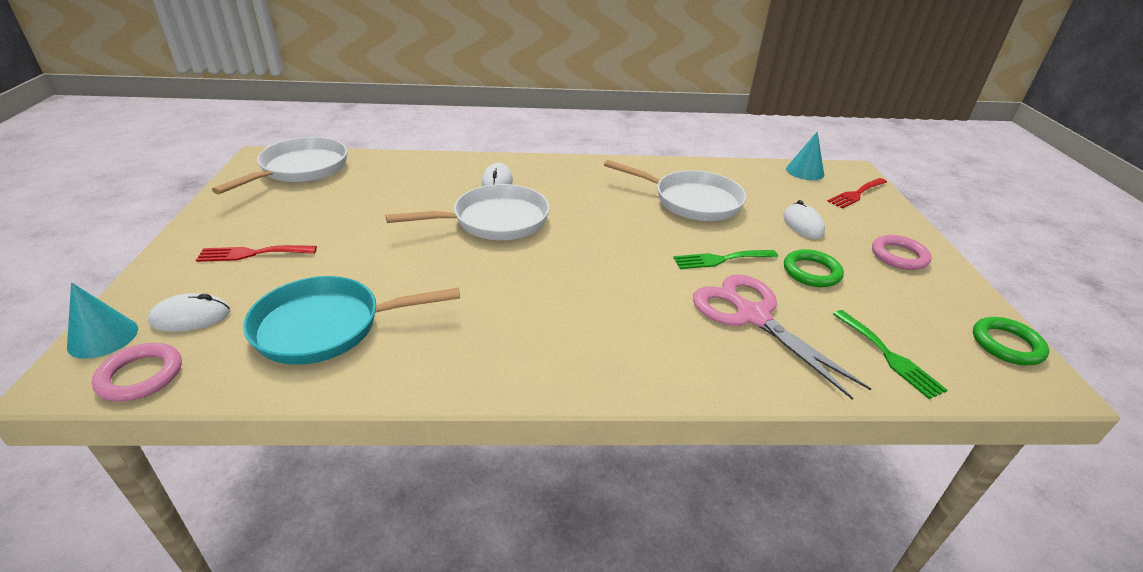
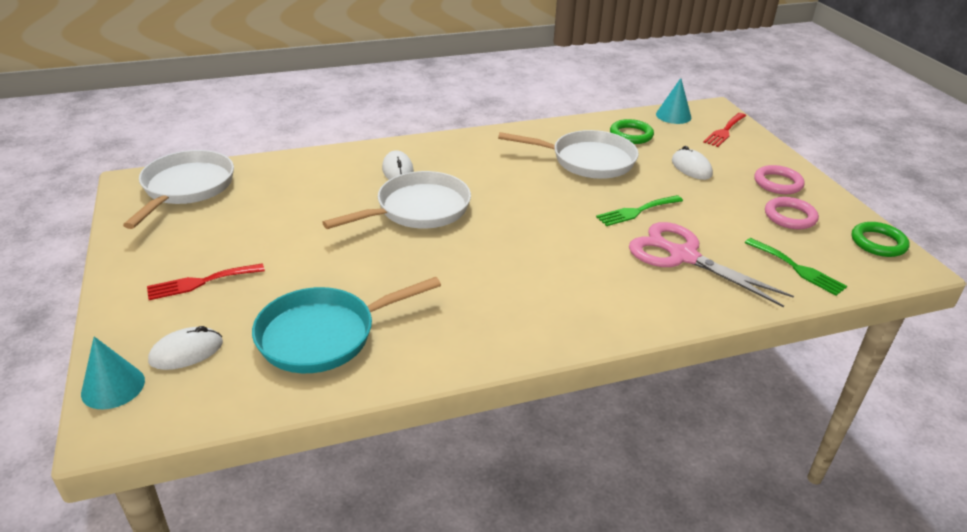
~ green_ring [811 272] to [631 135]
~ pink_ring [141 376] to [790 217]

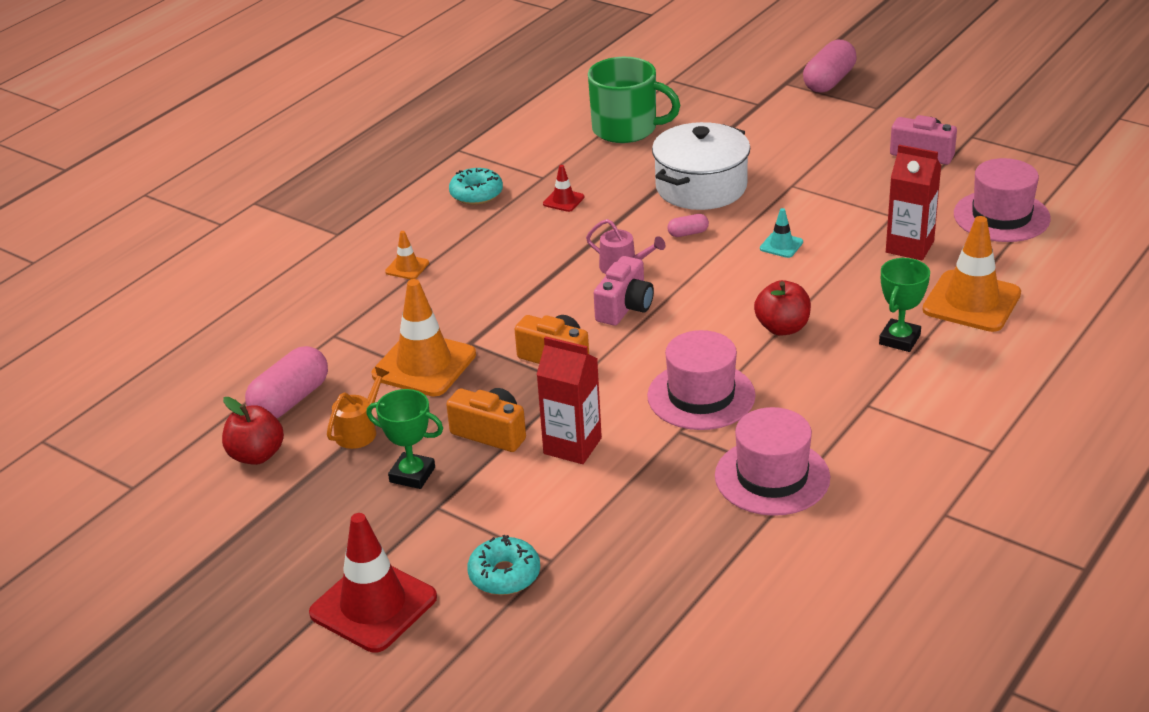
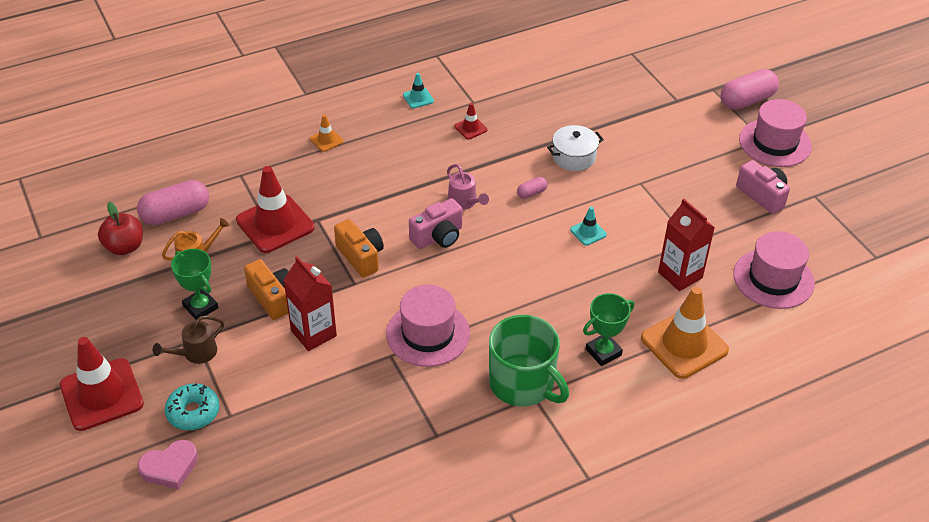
+ pink_heart [170 467]
+ brown_watering_can [195 353]
~ orange_traffic_cone [424 365] to red_traffic_cone [275 224]
~ turquoise_donut [476 194] to turquoise_traffic_cone [418 98]
~ green_mug [626 129] to [523 383]
~ pink_capsule [688 233] = [532 193] 45 degrees counterclockwise
~ white_pot [701 187] = [574 157] x0.59
~ pink_hat [772 477] to [775 143]
- red_apple [782 328]

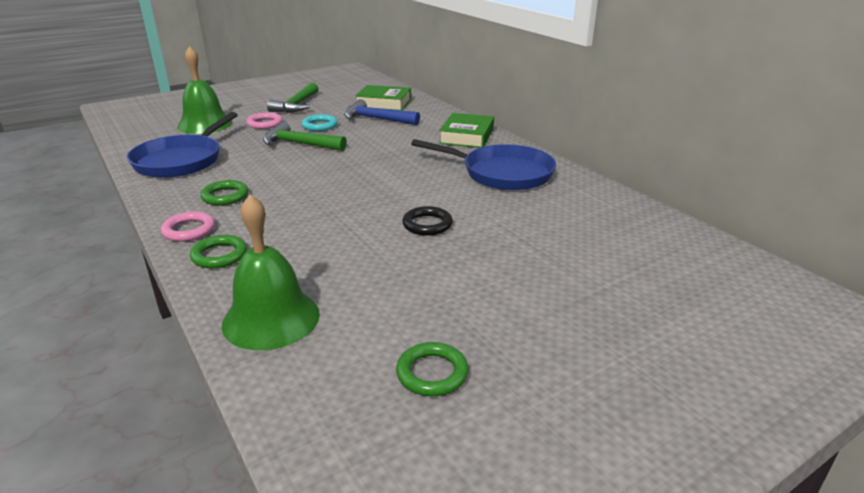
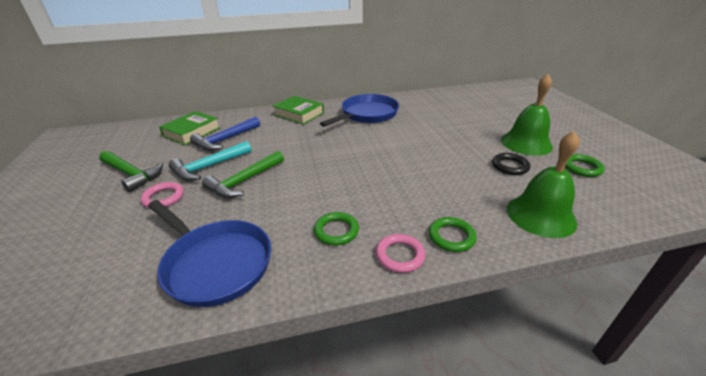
~ turquoise_ring [319 125] to turquoise_hammer [209 167]
~ black_ring [427 224] to [510 166]
~ green_bell [205 124] to [526 143]

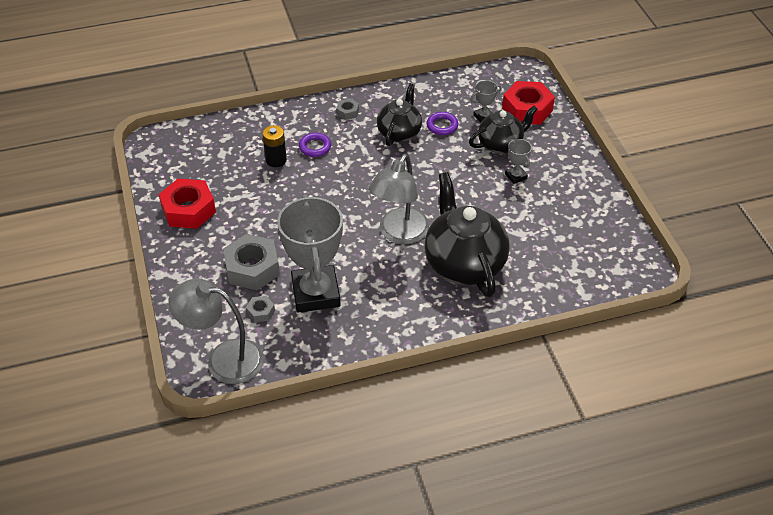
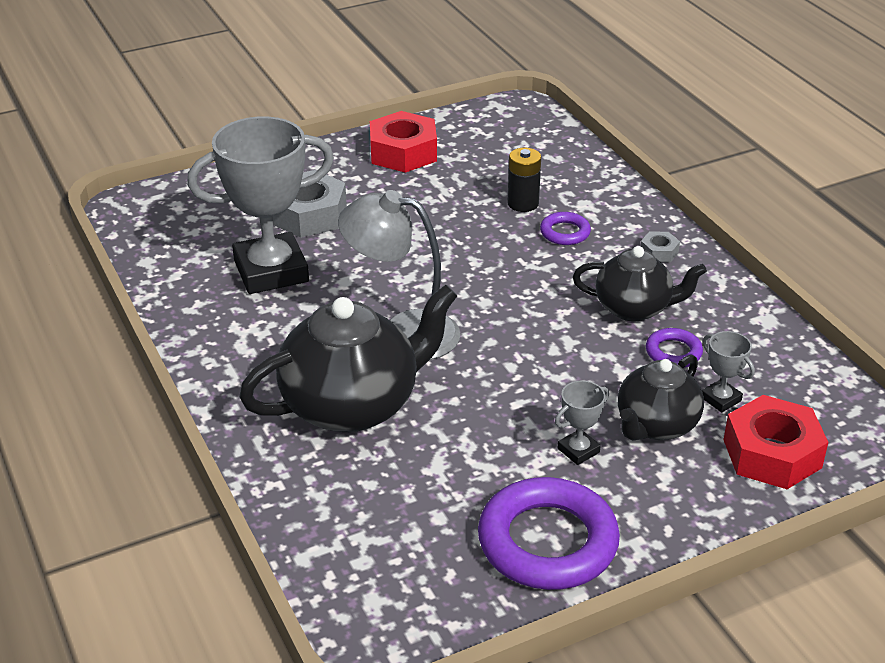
+ purple_ring [547 542]
~ black_teapot [500 144] = [656 426] 75 degrees clockwise
- grey_lamp [223 359]
- grey_nut [261 312]

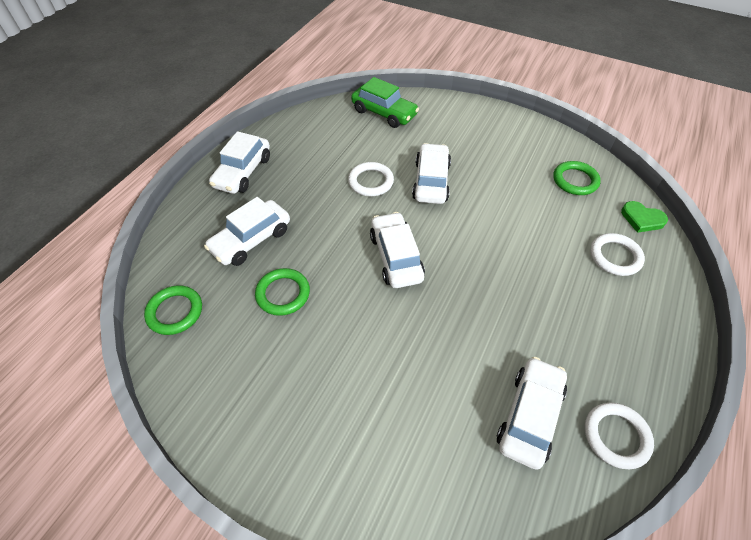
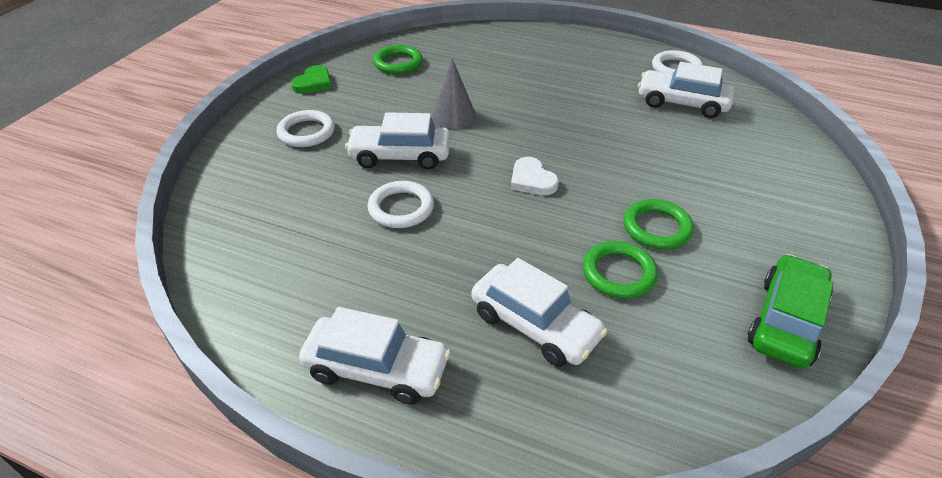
~ white_ring [615 256] to [306 132]
~ green_heart [642 219] to [313 83]
+ grey_cone [453 116]
~ white_car [396 257] to white_heart [532 180]
~ green_ring [175 312] to [657 228]
~ green_car [384 113] to [786 321]

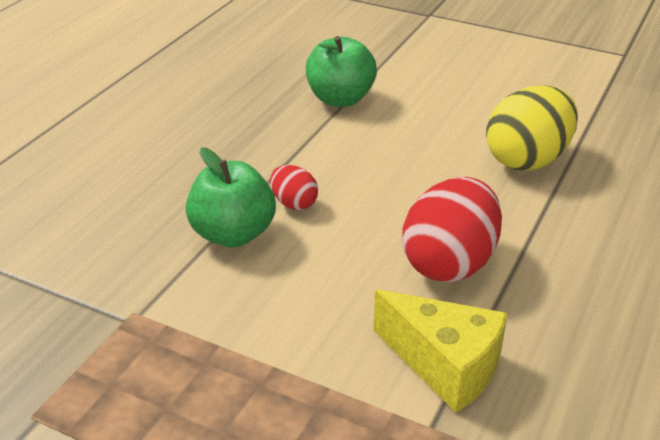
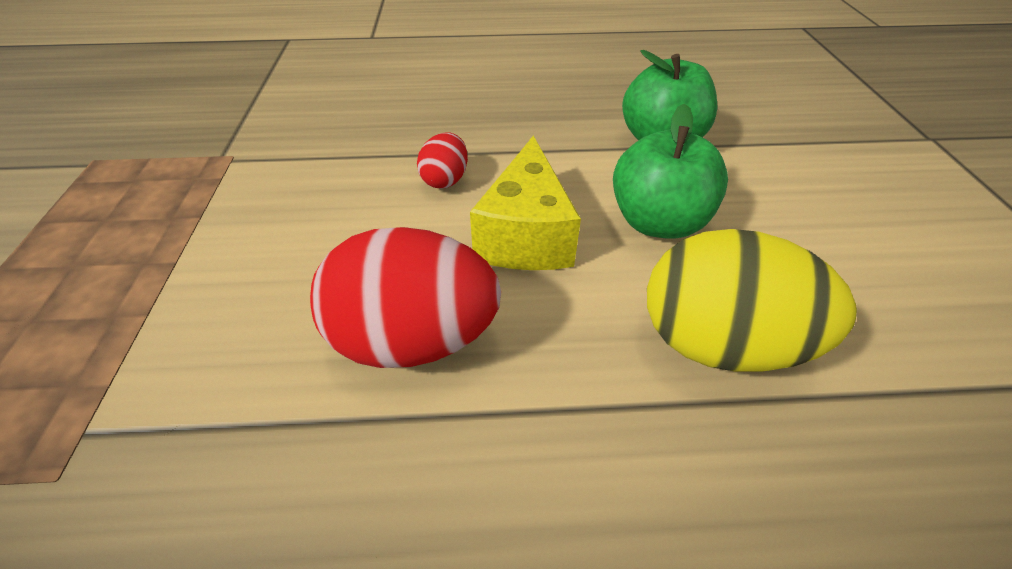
~ yellow_cheese [445 365] to [526 235]
~ green_apple [233 234] to [657 222]

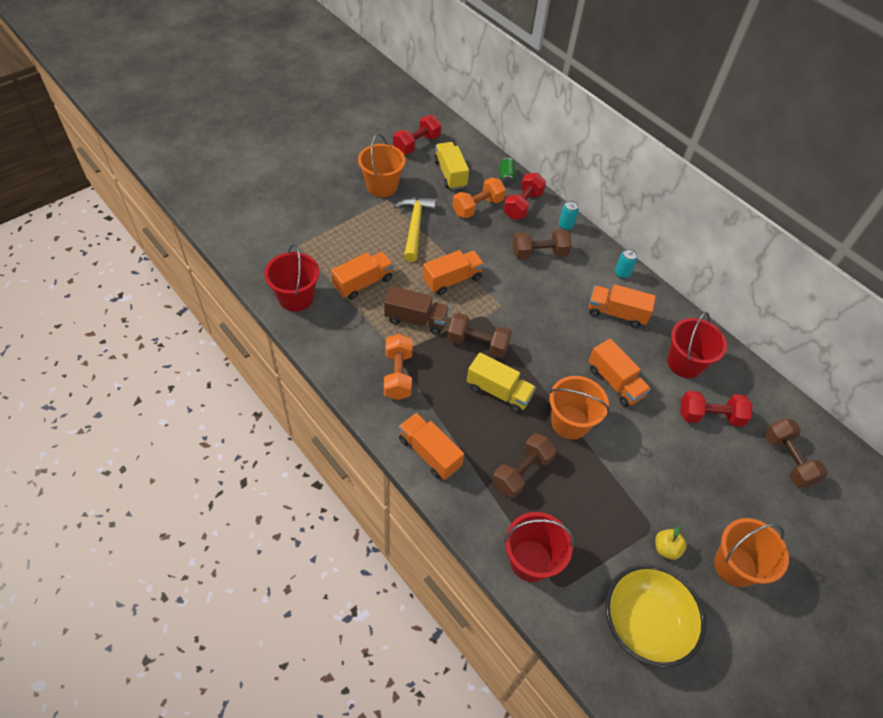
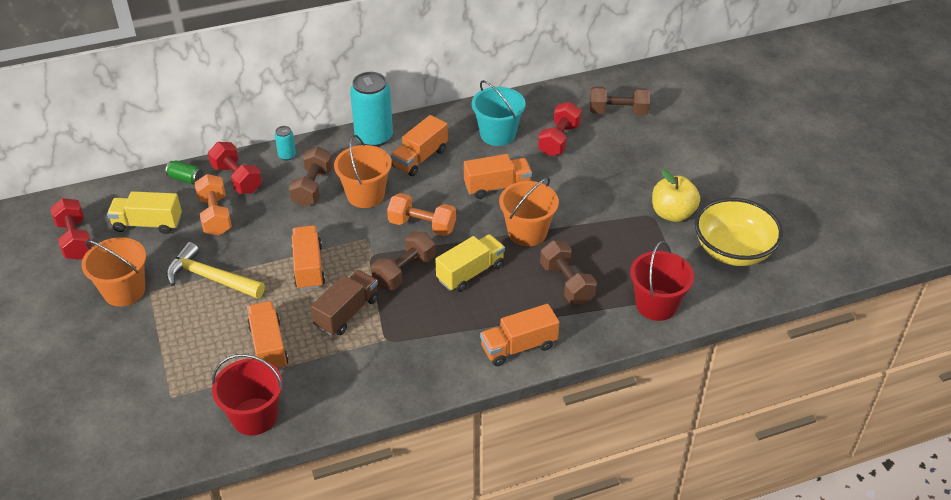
~ orange_bucket [735 566] to [365 195]
~ turquoise_can [622 274] = [374 137] x2.17
~ orange_dumbbell [398 375] to [422 226]
~ red_bucket [685 363] to turquoise_bucket [497 134]
~ yellow_apple [666 548] = [672 214] x1.74

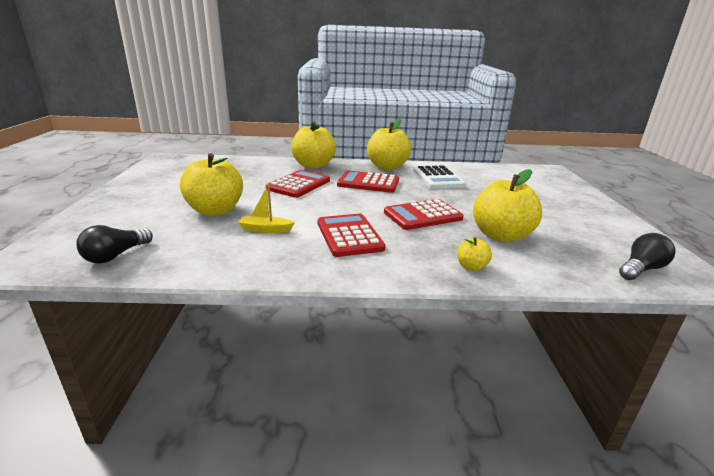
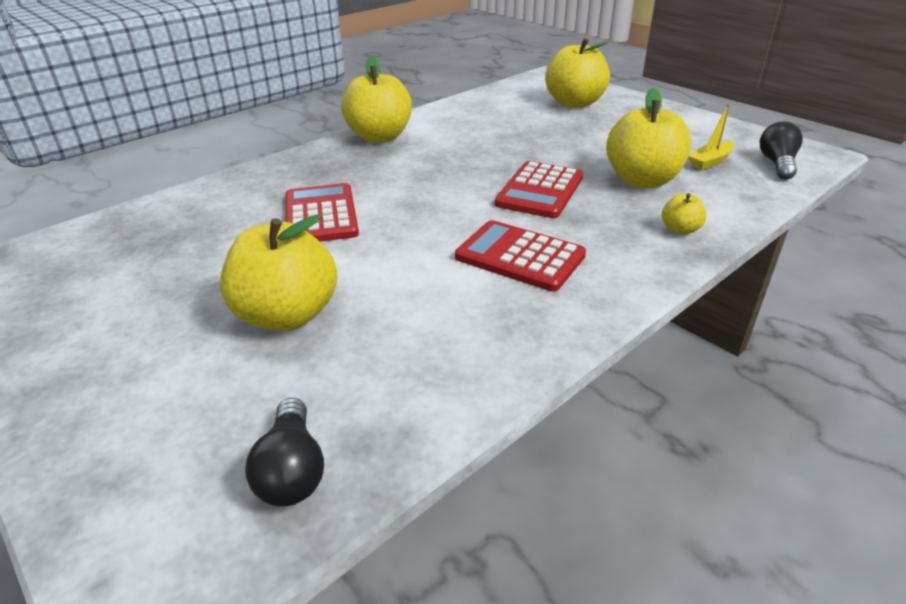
~ yellow_apple [313 165] to [574 103]
~ yellow_boat [265 229] to [710 161]
- red_calculator [368 183]
- white_calculator [438 178]

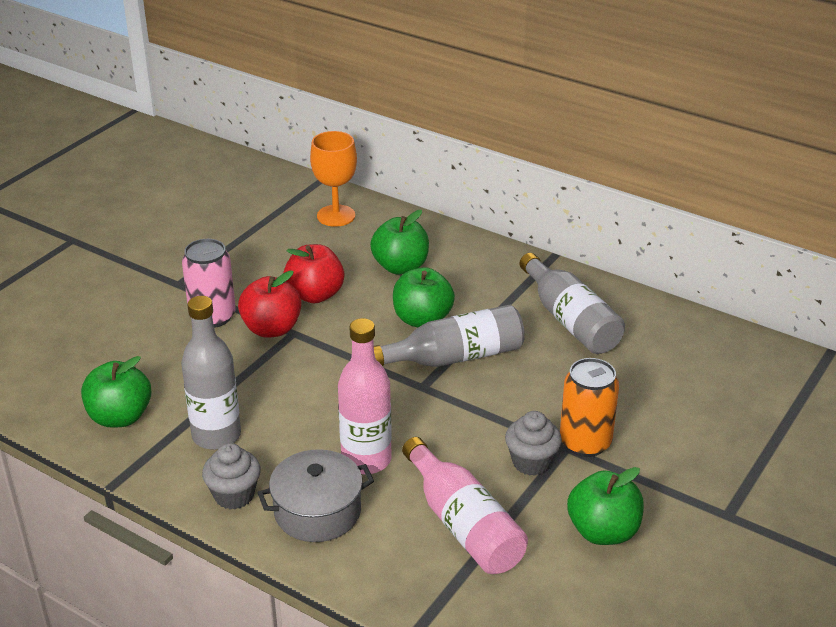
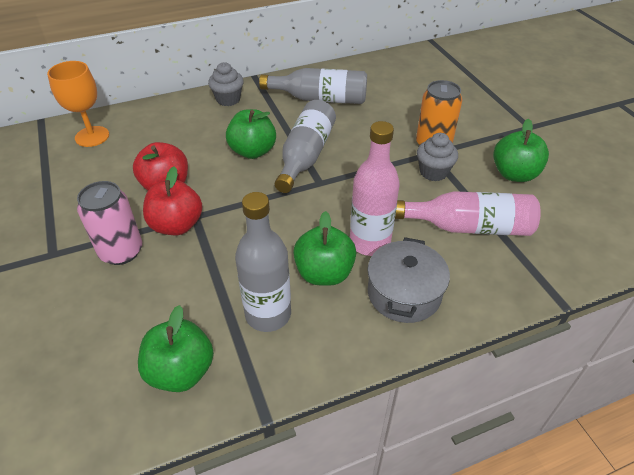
~ grey_cupcake [234 495] to [228 99]
~ green_apple [400 267] to [324 273]

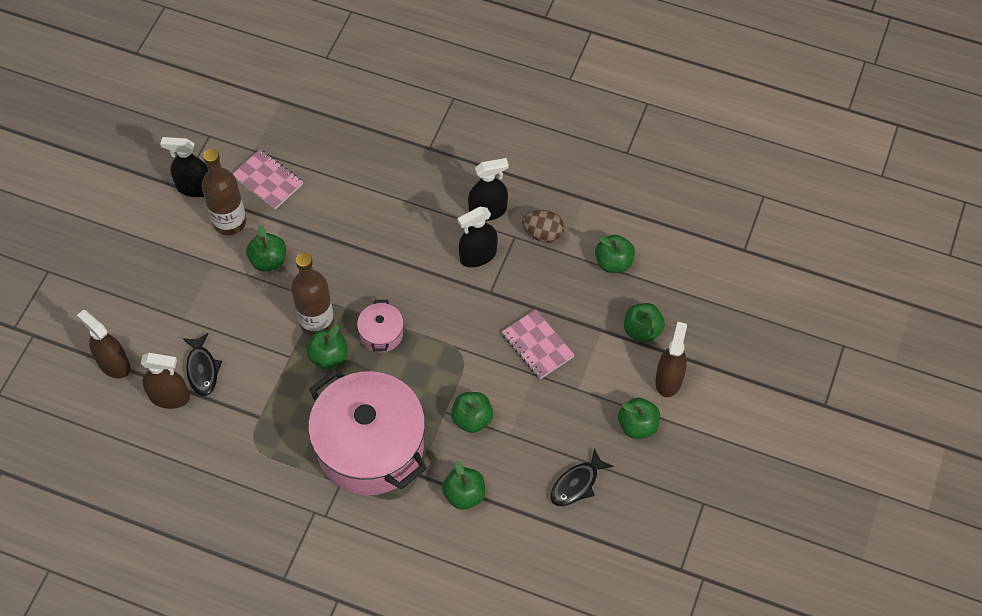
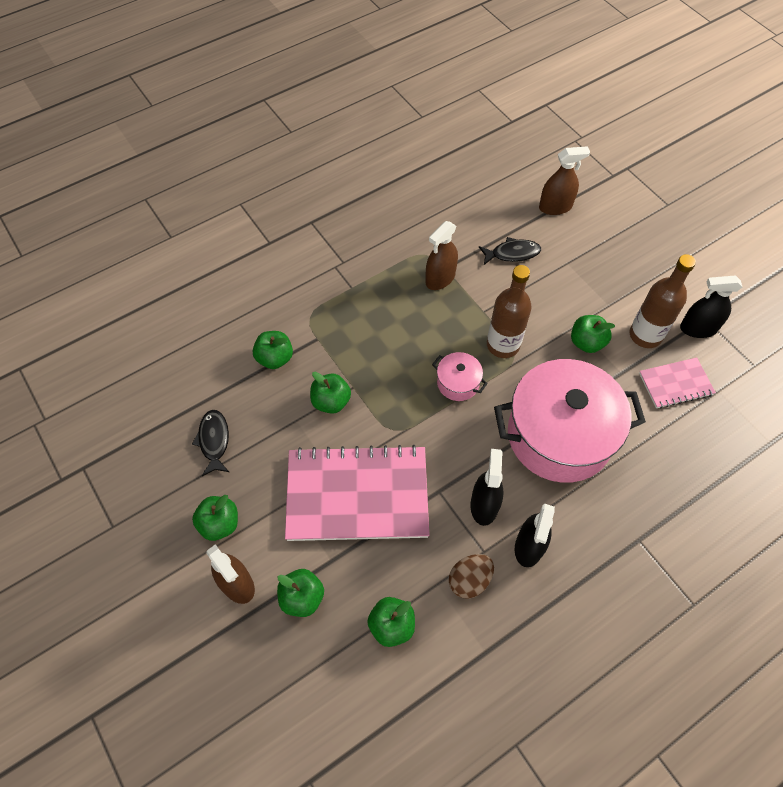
~ pink_notebook [537 345] = [357 495] x2.04
~ brown_spray_bottle [169 397] to [440 278]
~ black_fish [202 369] = [512 253] 150 degrees clockwise
~ pink_pot [370 447] to [559 435]
~ black_spray_bottle [195 187] = [698 328] 135 degrees counterclockwise
- green_apple [328 357]

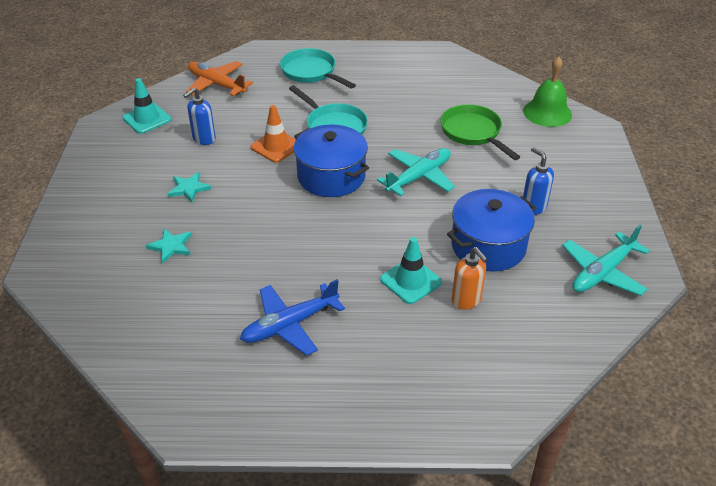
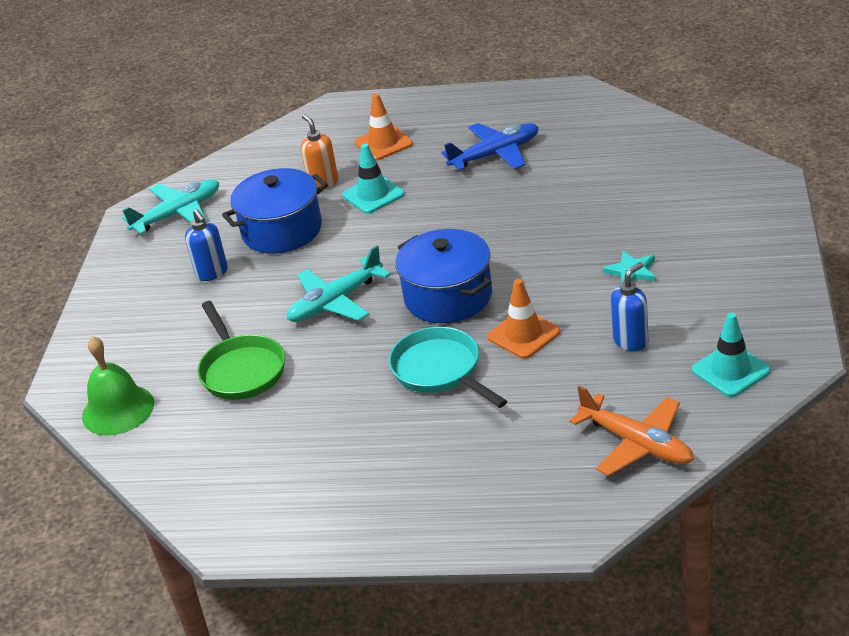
+ orange_traffic_cone [383 143]
- turquoise_star [171 246]
- turquoise_pan [311 72]

